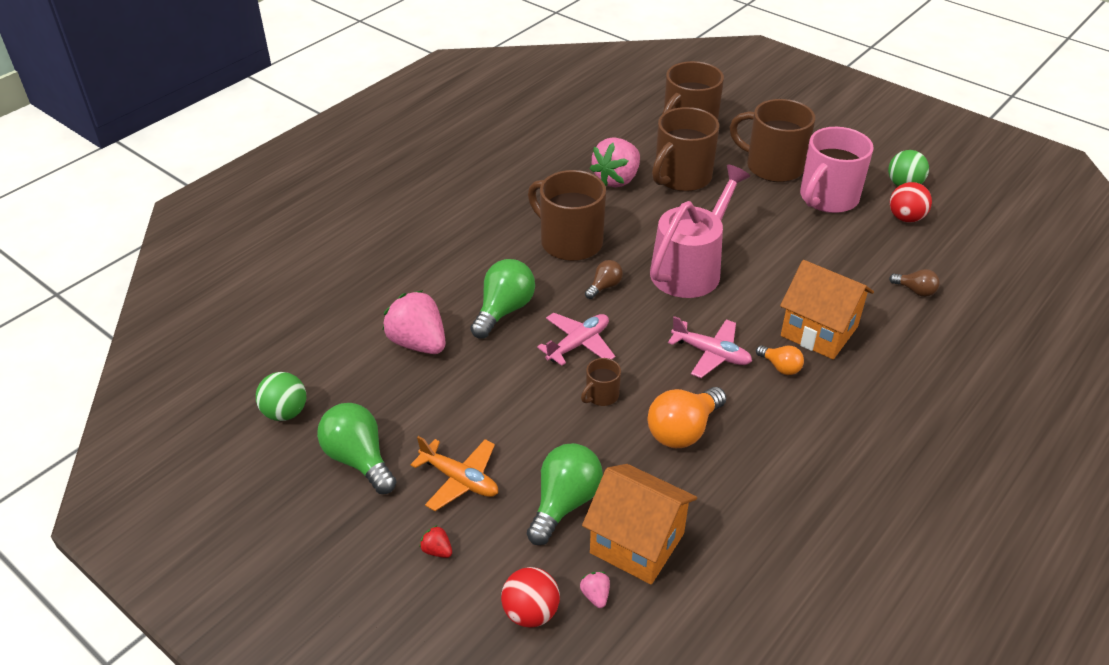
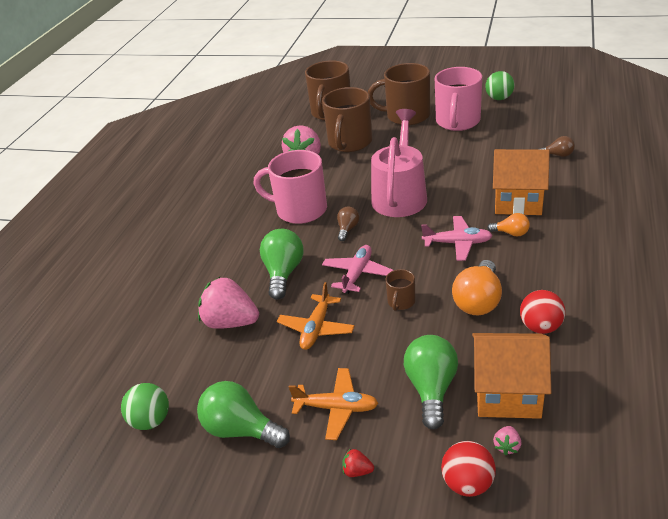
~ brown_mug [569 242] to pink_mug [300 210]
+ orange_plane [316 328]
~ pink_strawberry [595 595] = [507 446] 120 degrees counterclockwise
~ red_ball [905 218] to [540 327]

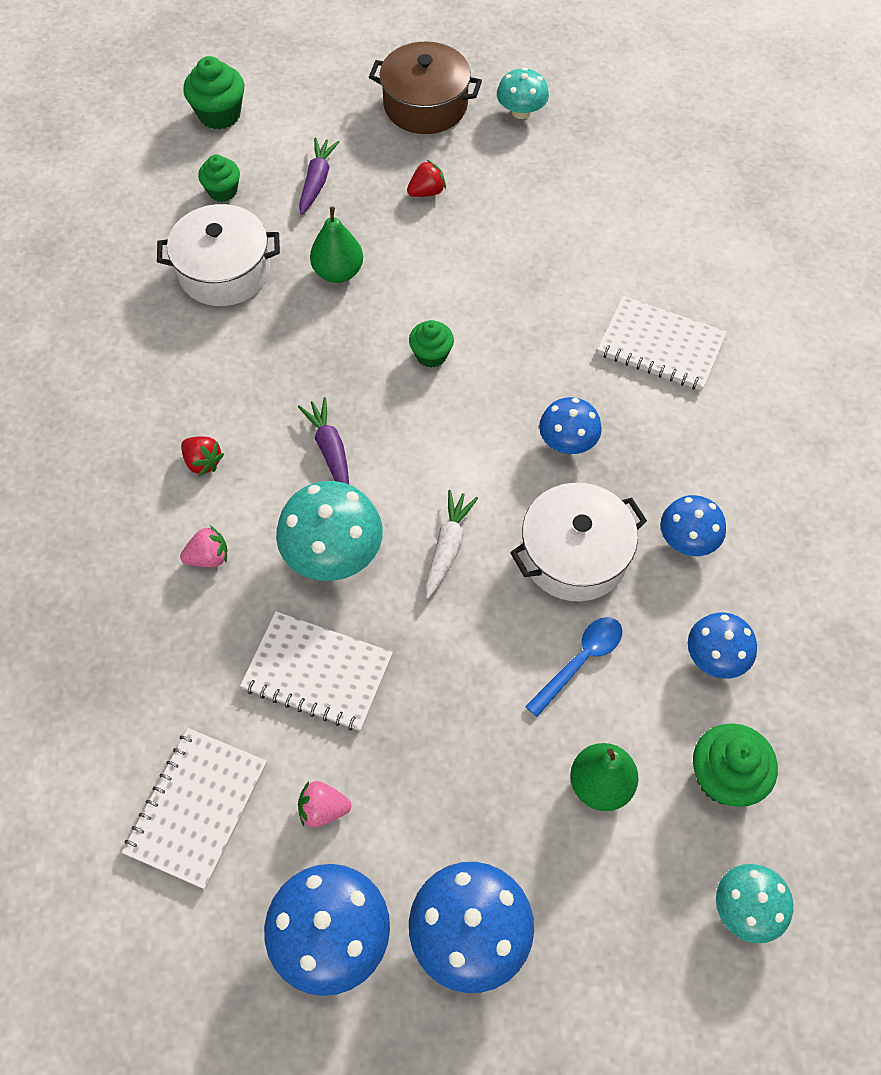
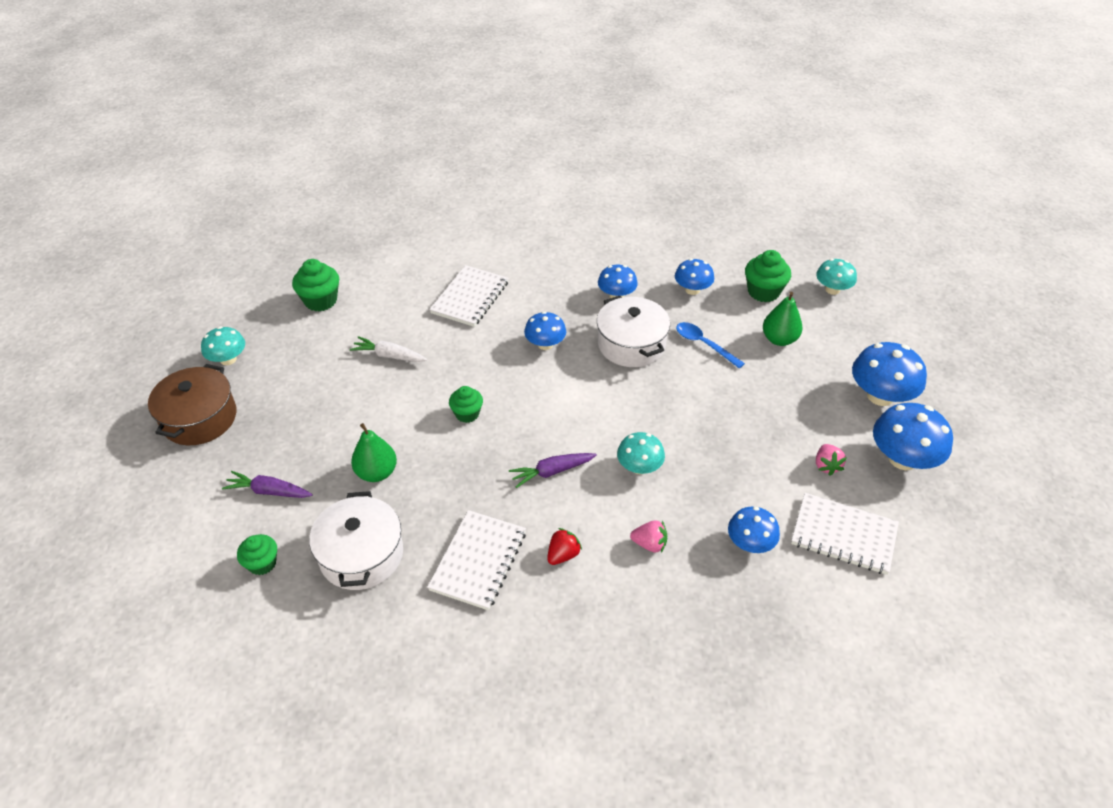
~ green_cupcake [219 114] to [321 301]
~ white_carrot [448 547] to [389 356]
~ white_notebook [317 672] to [478 561]
~ turquoise_mushroom [333 552] = [639 467] x0.63
~ pink_strawberry [208 557] = [649 544] 120 degrees clockwise
+ blue_mushroom [750 543]
- red_strawberry [426 192]

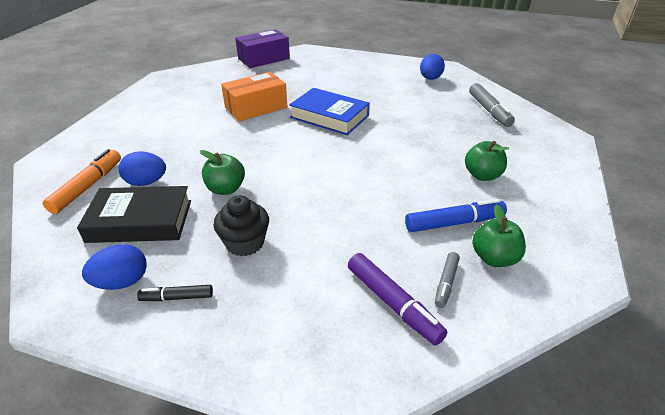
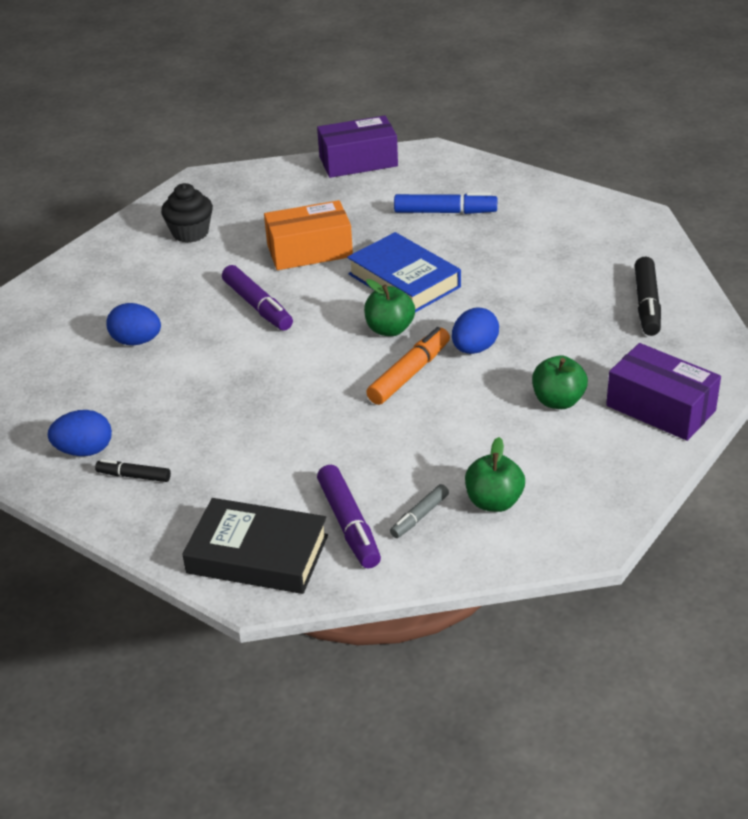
~ black_cupcake [245 243] to [190 233]
~ black_book [140 221] to [257 554]
+ purple_marker [258 306]
~ green_apple [226 189] to [389 329]
~ orange_marker [88 186] to [409 374]
~ blue_marker [454 223] to [445 212]
~ blue_egg [430 78] to [474 349]
+ purple_box [660 408]
~ grey_marker [489 110] to black_marker [647 304]

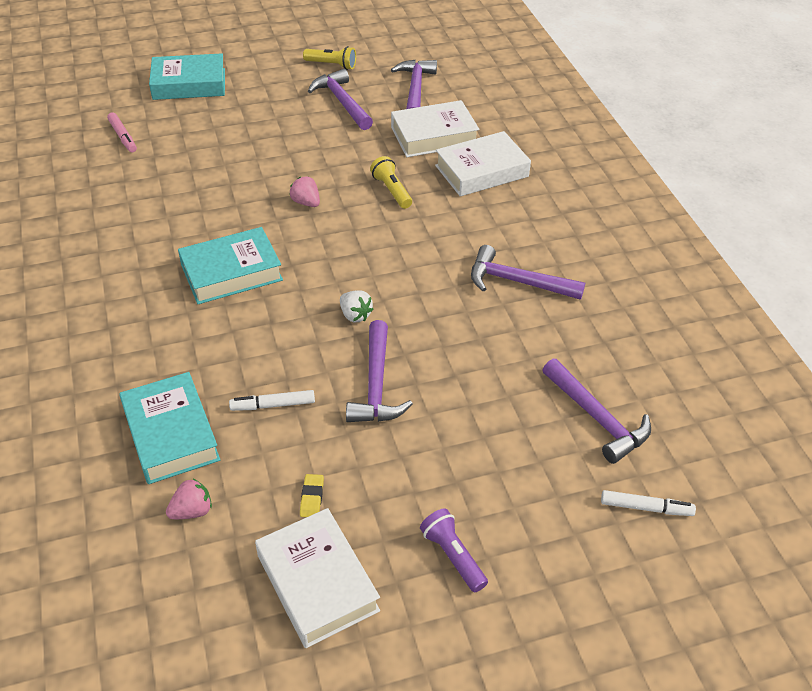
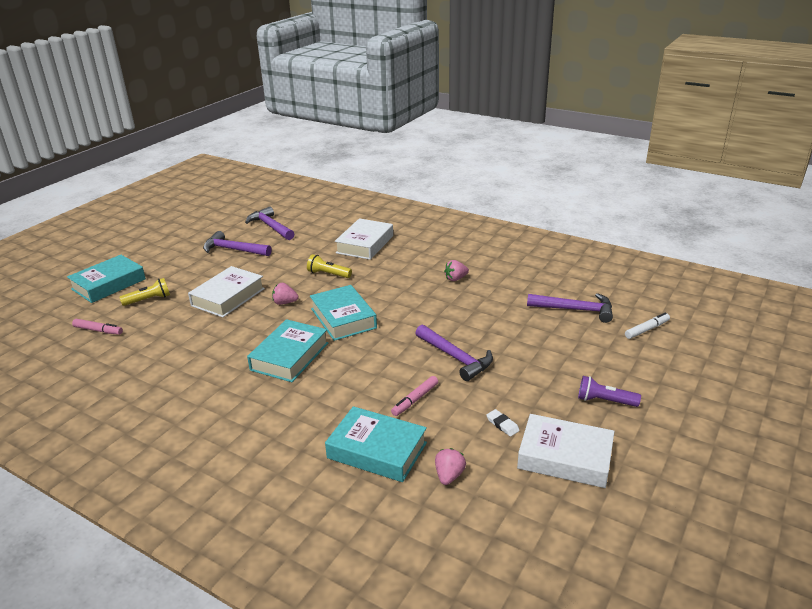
~ yellow_flashlight [332 65] to [149 300]
~ white_book [434 136] to [228 297]
+ turquoise_book [343 318]
~ white_marker [273 405] to pink_marker [415 400]
~ purple_hammer [517 282] to pink_strawberry [456 279]
~ yellow_eraser [312 498] to white_eraser [502 424]
- white_strawberry [355 315]

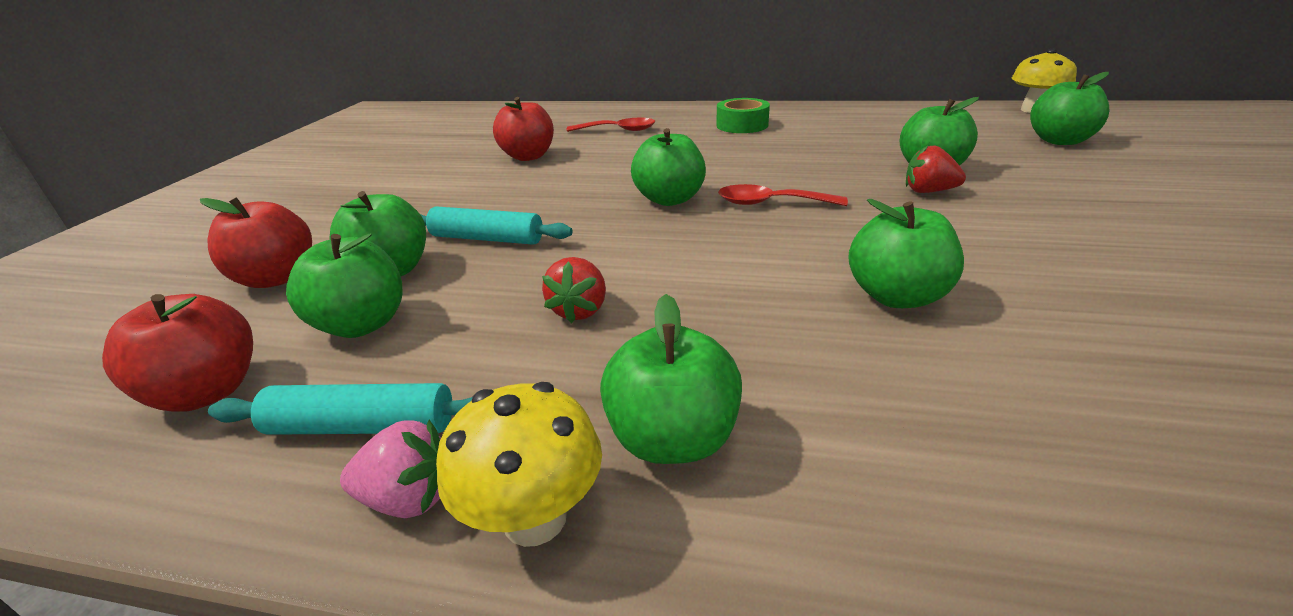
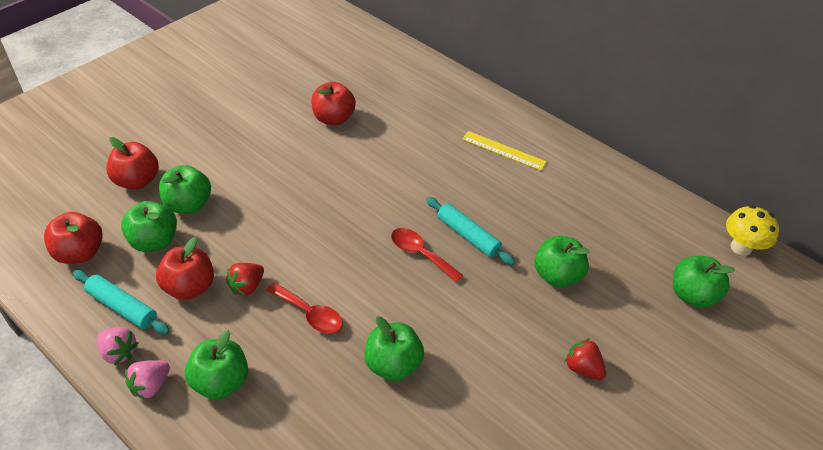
~ yellow_mushroom [535 518] to pink_strawberry [150 386]
+ red_apple [189 287]
~ red_spoon [618 130] to [310 314]
~ turquoise_rolling_pin [487 239] to [467 236]
~ green_tape [742 125] to yellow_ruler [503 150]
~ red_strawberry [928 191] to [582 368]
- green_apple [669 199]

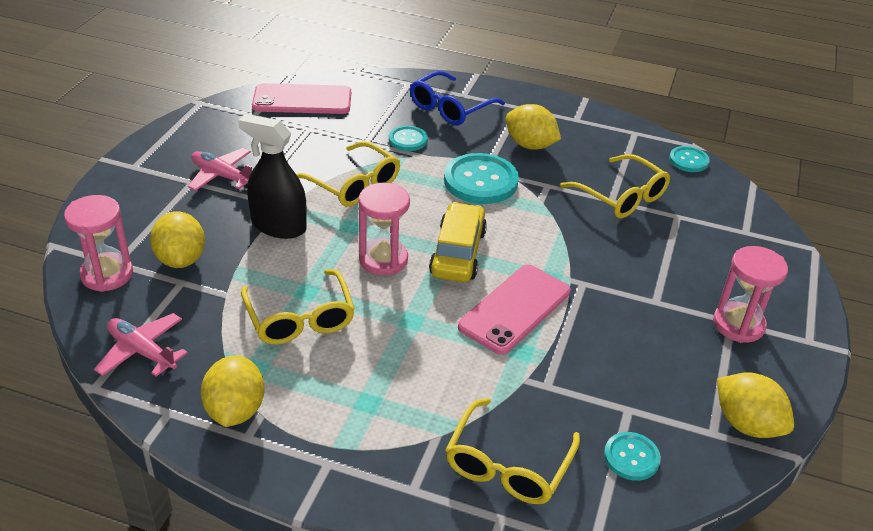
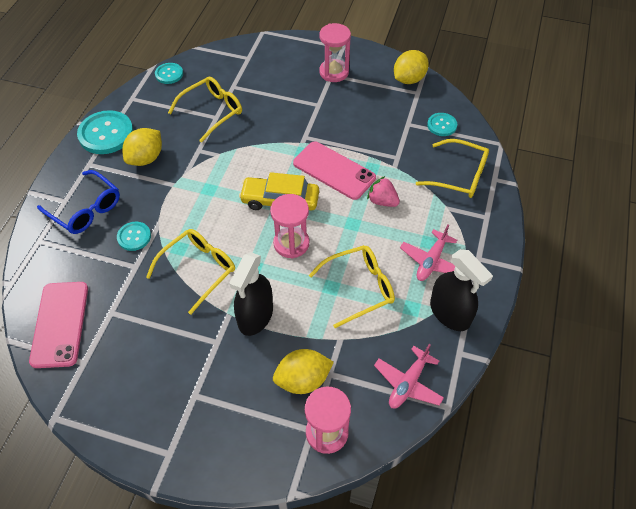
~ turquoise_button [480 181] to [106 134]
+ pink_strawberry [382 201]
~ pink_plane [222 176] to [431 261]
~ yellow_lemon [235 410] to black_spray_bottle [450 313]

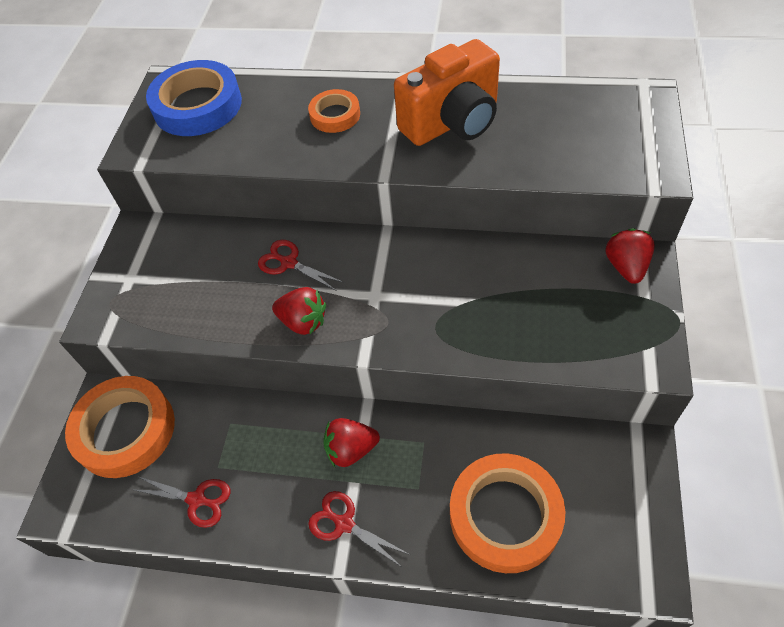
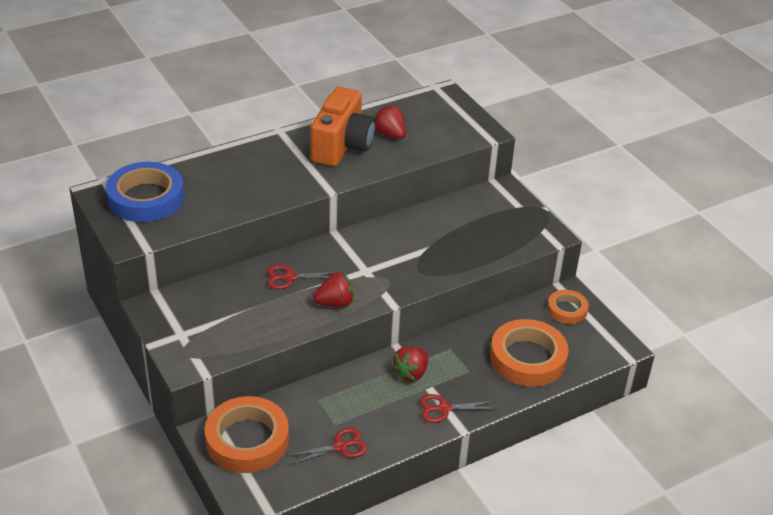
~ red_strawberry [626 267] to [390 135]
~ orange_tape [335 115] to [567 310]

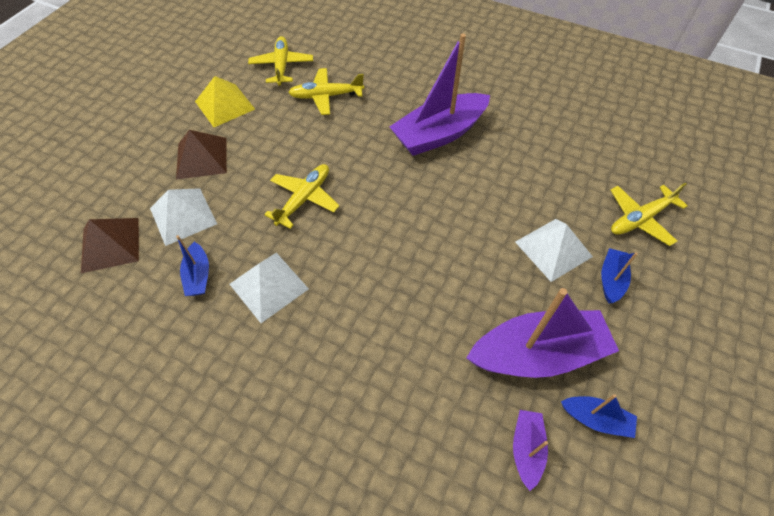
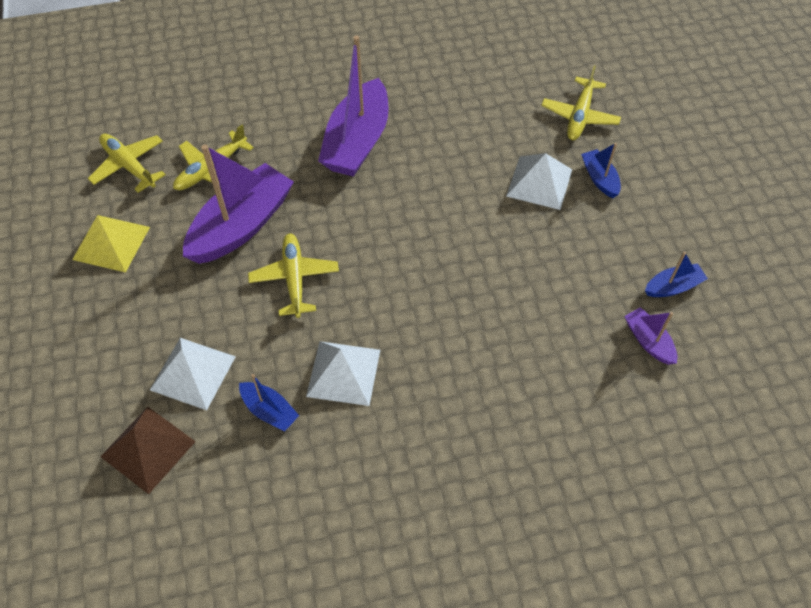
~ purple_boat [537 353] to [242 225]
- brown_pyramid [201 158]

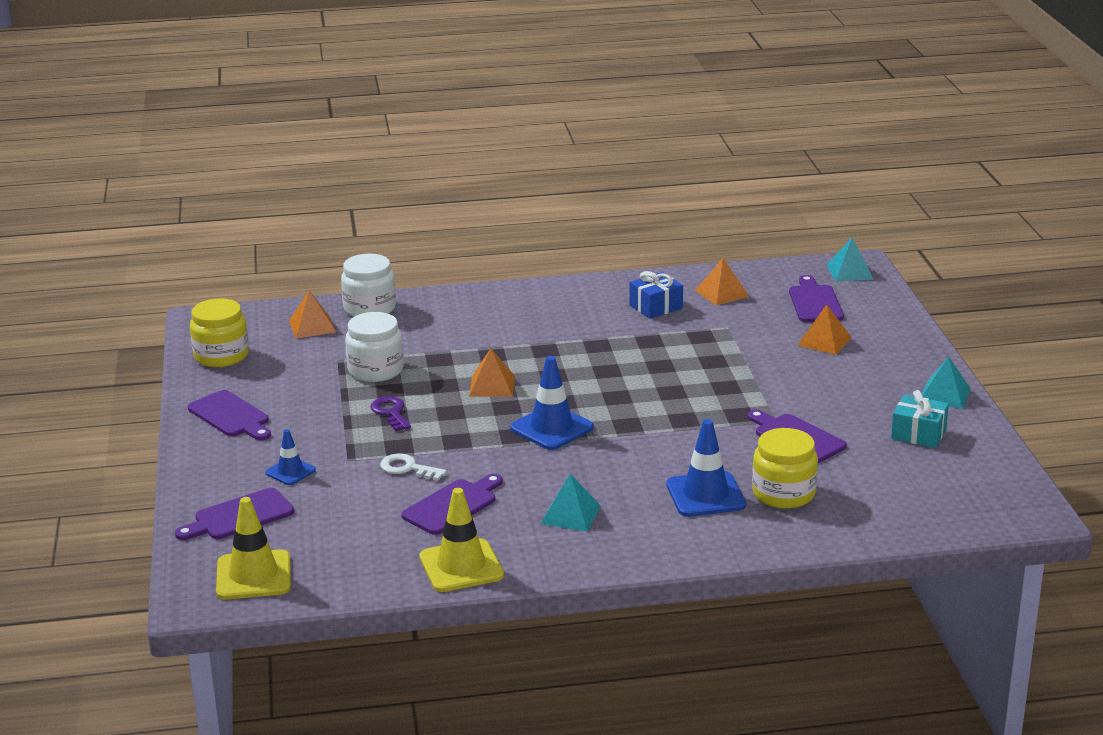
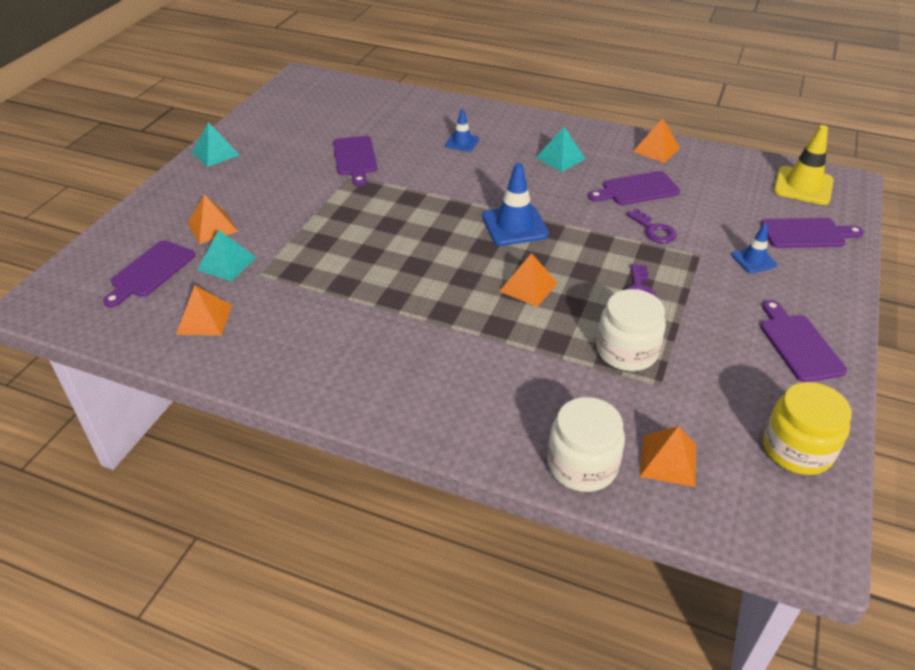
~ turquoise_pyramid [849 272] to [226 263]
~ blue_traffic_cone [705 495] = [462 142] x0.58
~ white_key [407 468] to purple_key [653 230]
~ yellow_traffic_cone [461 566] to orange_pyramid [656 149]
- blue_gift [656 307]
- yellow_jar [783 493]
- turquoise_gift [918 434]

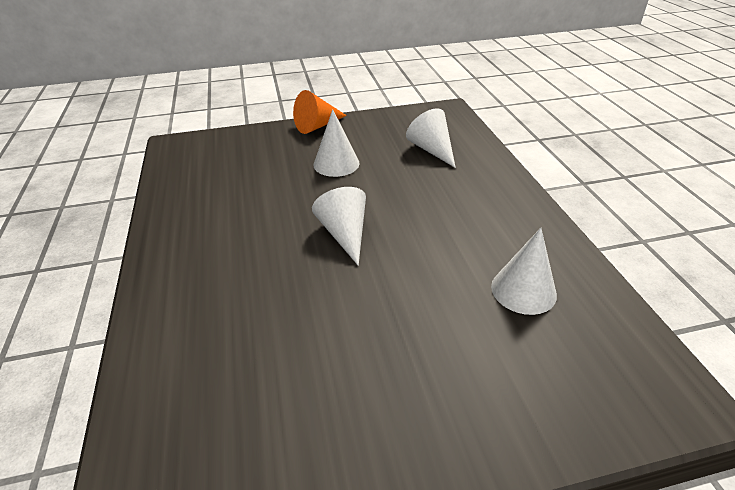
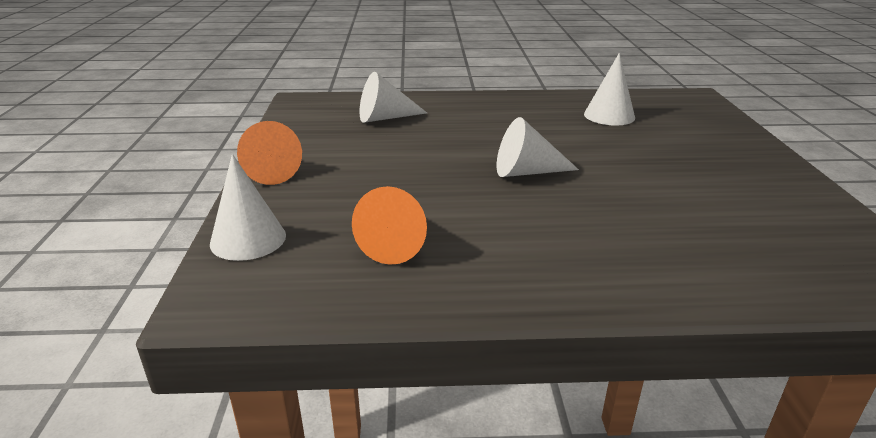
~ white_cone [336 164] to [248 239]
+ orange_cone [397 243]

